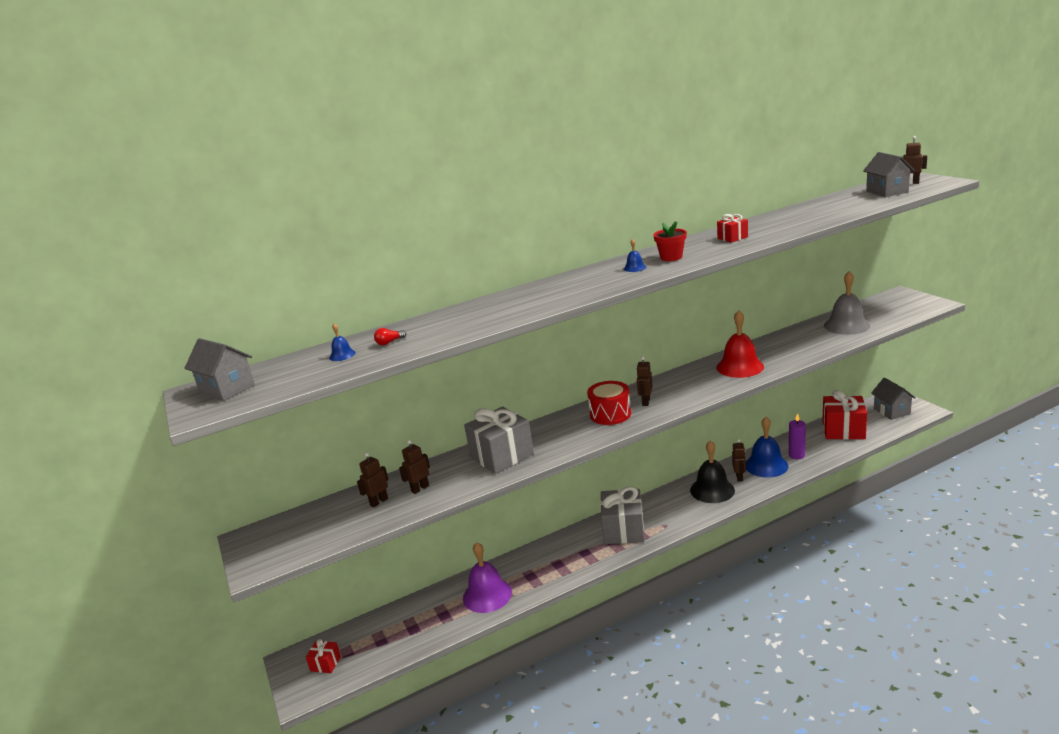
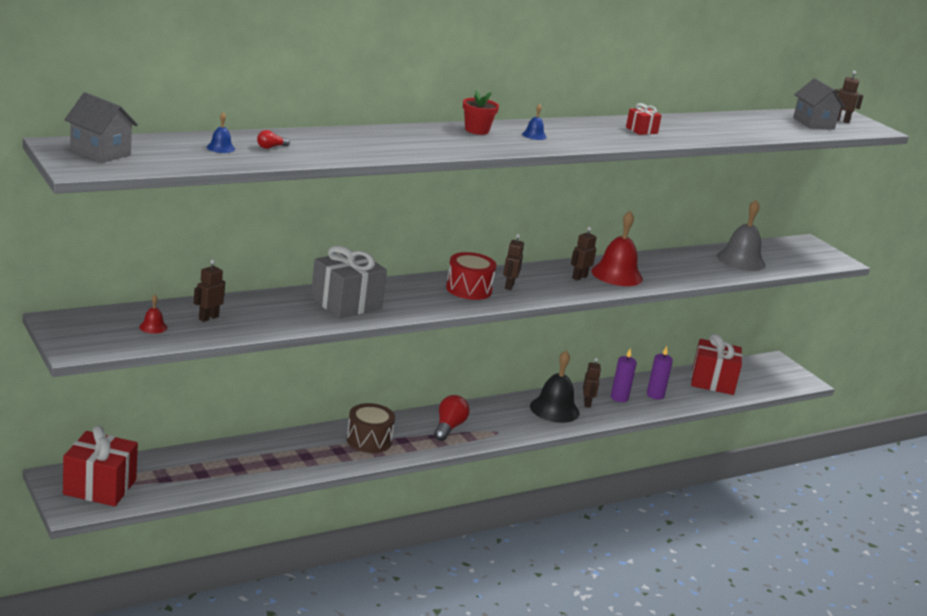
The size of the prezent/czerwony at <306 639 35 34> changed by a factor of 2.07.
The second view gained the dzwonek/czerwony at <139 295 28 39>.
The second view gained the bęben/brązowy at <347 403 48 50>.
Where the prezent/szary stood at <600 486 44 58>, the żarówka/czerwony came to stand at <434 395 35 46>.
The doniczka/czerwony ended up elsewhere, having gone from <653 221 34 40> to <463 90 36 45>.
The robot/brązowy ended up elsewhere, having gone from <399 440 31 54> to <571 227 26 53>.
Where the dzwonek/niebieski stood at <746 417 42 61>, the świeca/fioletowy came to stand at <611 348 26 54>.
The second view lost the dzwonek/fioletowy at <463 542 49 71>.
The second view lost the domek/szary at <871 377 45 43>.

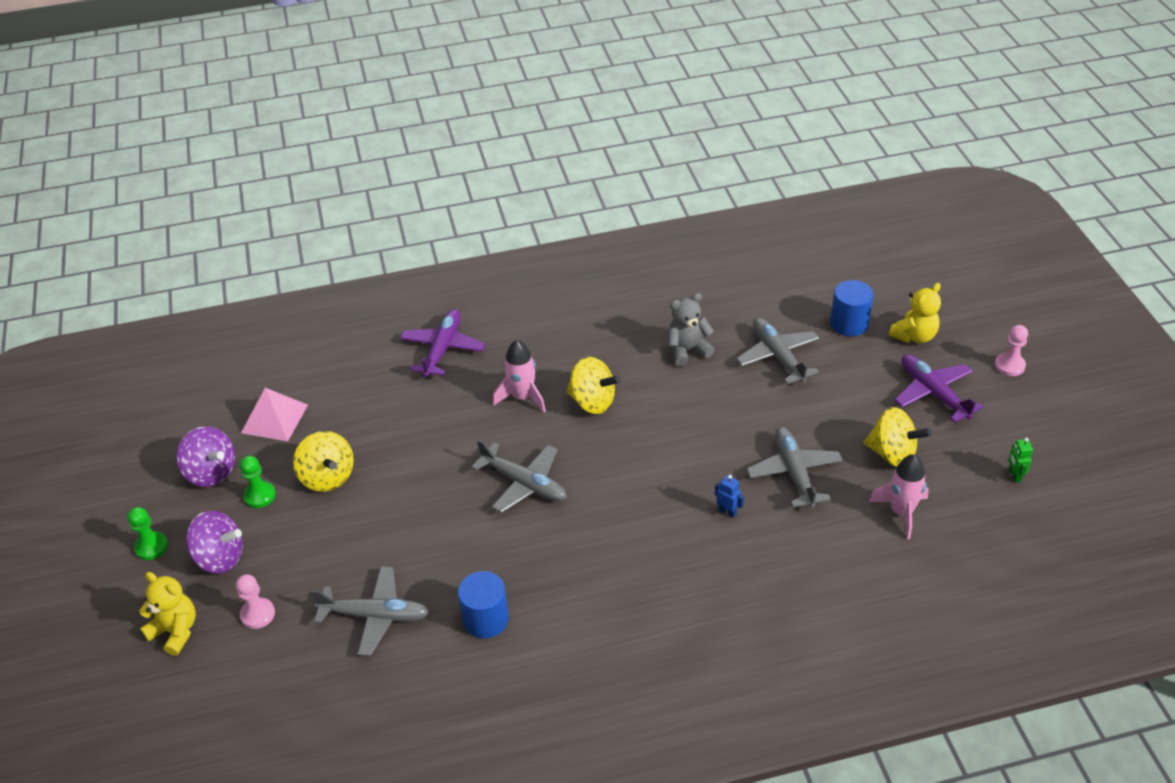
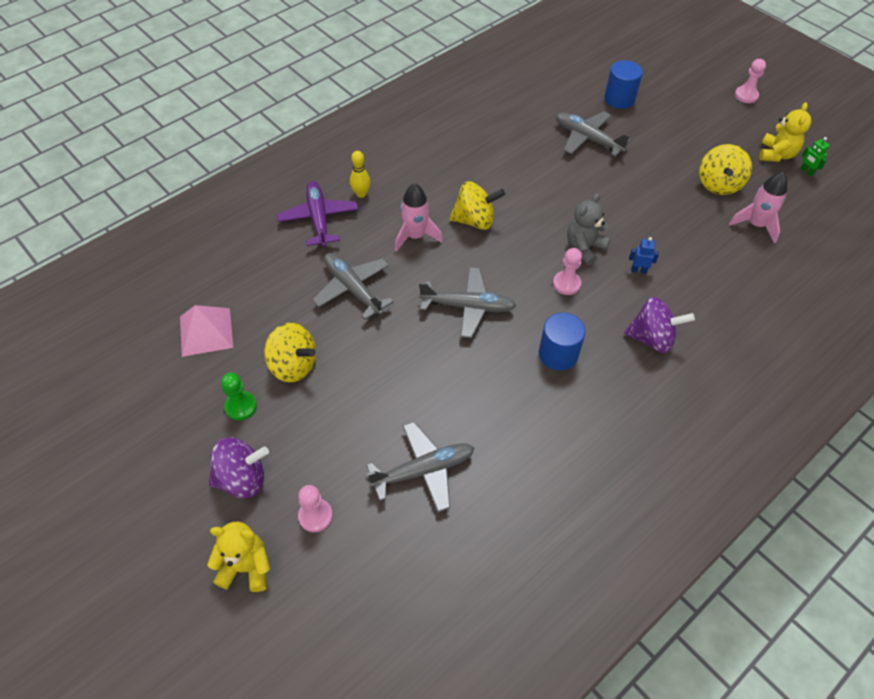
The samolot/szary ended up elsewhere, having gone from <746 427 97 82> to <312 253 82 67>.
The second view gained the kręgiel/żółty at <350 151 21 47>.
The walec/niebieski ended up elsewhere, having gone from <458 571 51 67> to <539 313 47 58>.
The second view gained the pionek/różowy at <553 248 29 47>.
The miś/szary ended up elsewhere, having gone from <668 293 47 73> to <567 193 43 73>.
The bączek/fioletowy ended up elsewhere, having gone from <176 426 59 61> to <624 297 71 56>.
The bączek/żółty at <864 407 68 60> ended up facing another way, 105 degrees clockwise from before.
The miś/żółty ended up elsewhere, having gone from <889 283 52 60> to <759 102 52 60>.
The second view lost the pionek/zielony at <127 507 41 53>.
The second view lost the samolot/fioletowy at <895 354 88 69>.

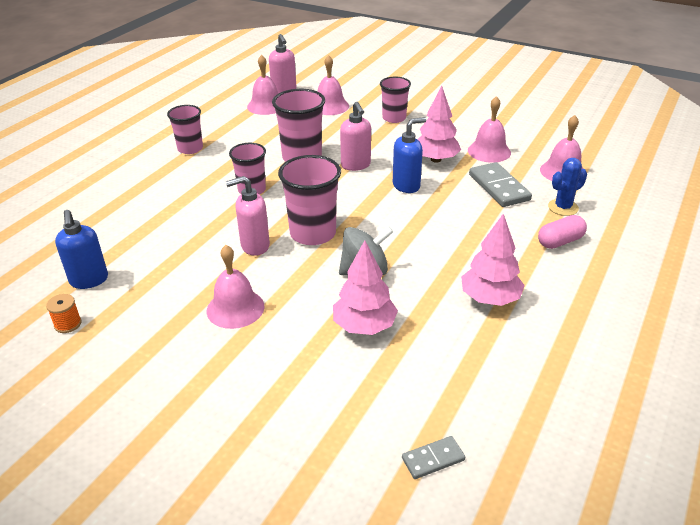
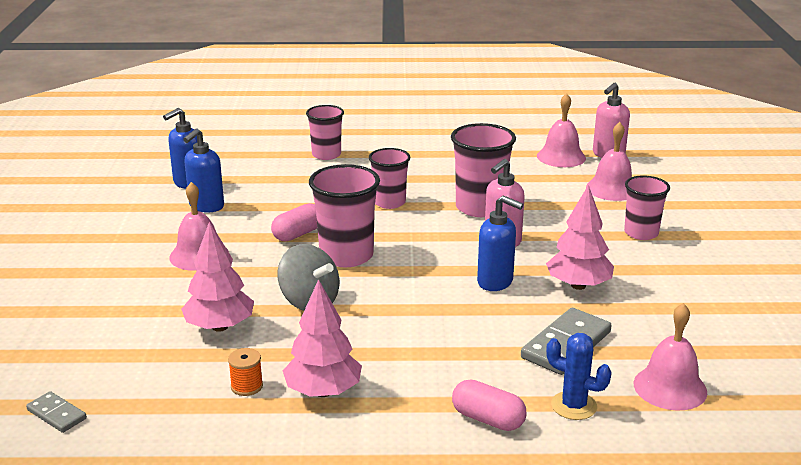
The second view gained the dozownik mydła/niebieski at <183 129 41 84>.
The szpulka/pomarańczowy ended up elsewhere, having gone from <46 294 36 39> to <228 348 35 48>.
Where the dozownik mydła/różowy stood at <226 176 44 80>, the kapsułka/różowy came to stand at <271 203 46 39>.
The szklanka/różowy ended up elsewhere, having gone from <167 105 36 49> to <306 105 38 55>.
The second view lost the dzwonek/różowy at <468 96 43 67>.

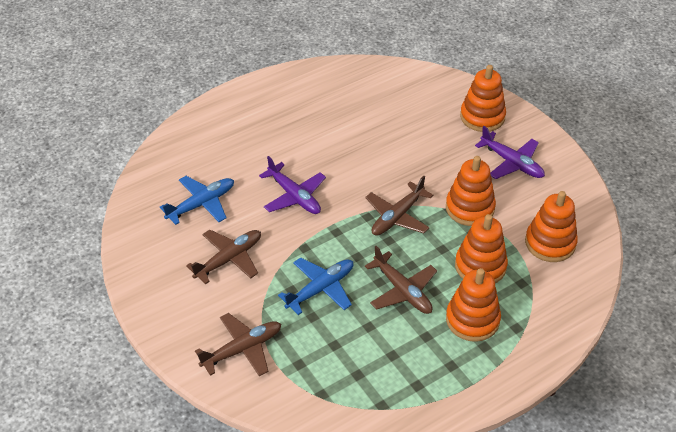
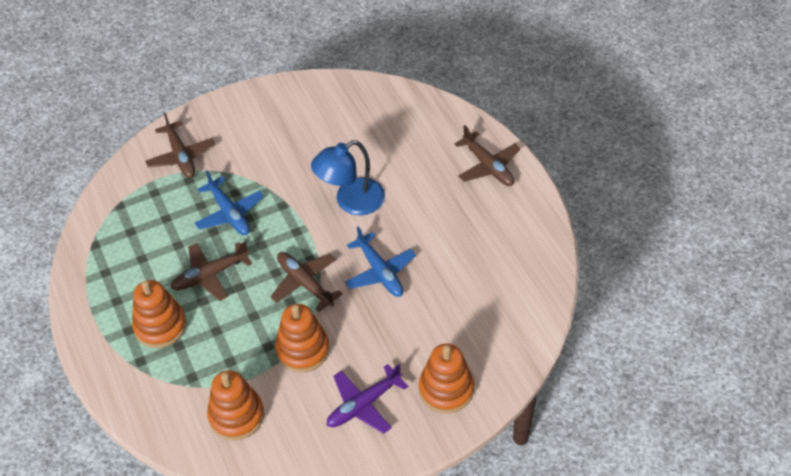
Where the samolot/fioletowy stood at <259 156 67 58>, the lampka/niebieski came to stand at <311 140 74 75>.
The samolot/niebieski ended up elsewhere, having gone from <160 176 74 49> to <345 227 71 70>.
The samolot/brązowy ended up elsewhere, having gone from <186 230 75 54> to <454 125 66 61>.
The second view lost the zabawka nakładanka/pomarańczowy at <455 214 53 69>.

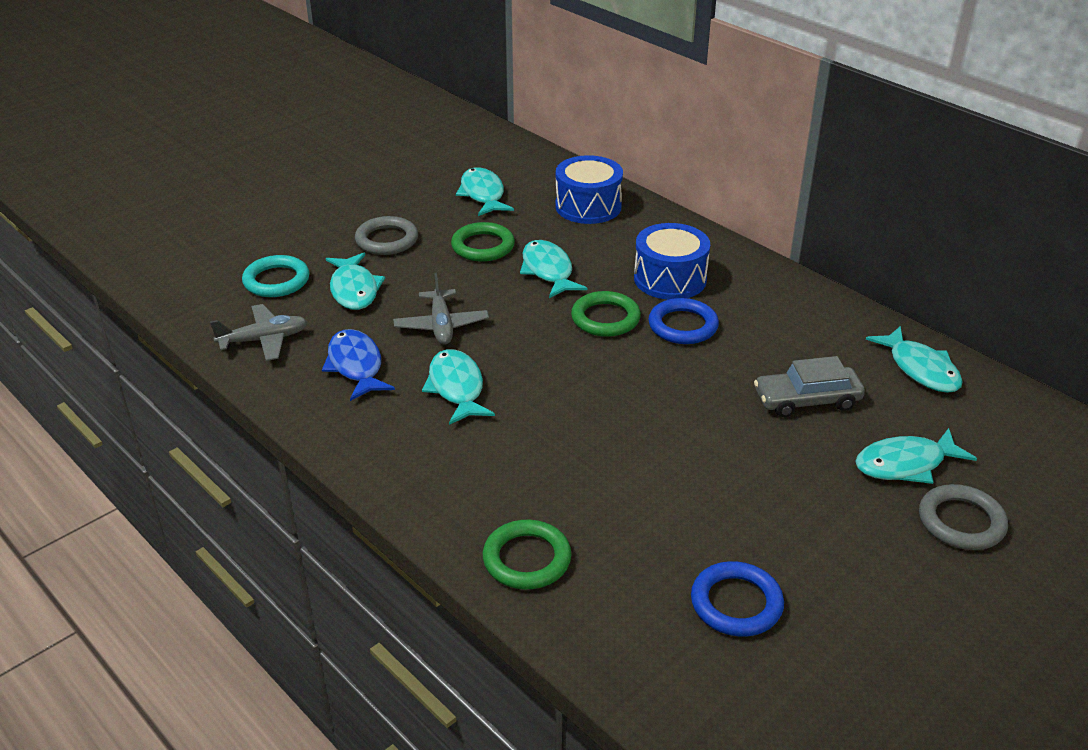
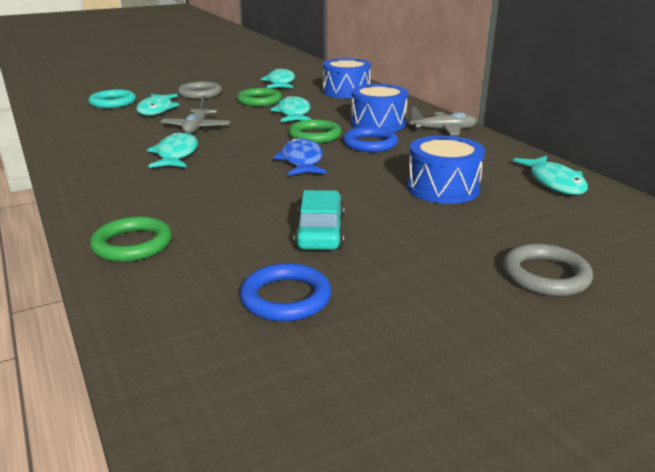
The ryba/niebieski ended up elsewhere, having gone from <322 329 73 72> to <274 137 53 38>.
The second view gained the samochód/turkusowy at <294 190 50 60>.
Where the samochód/szary stood at <754 356 111 61>, the bęben/niebieski came to stand at <407 136 78 68>.
The samolot/szary ended up elsewhere, having gone from <210 304 97 57> to <410 107 67 28>.
The second view lost the ryba/turkusowy at <855 428 122 56>.

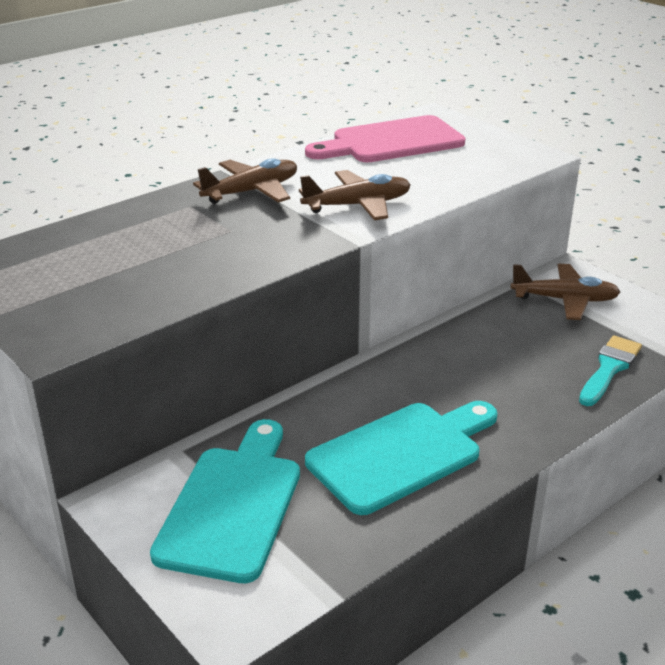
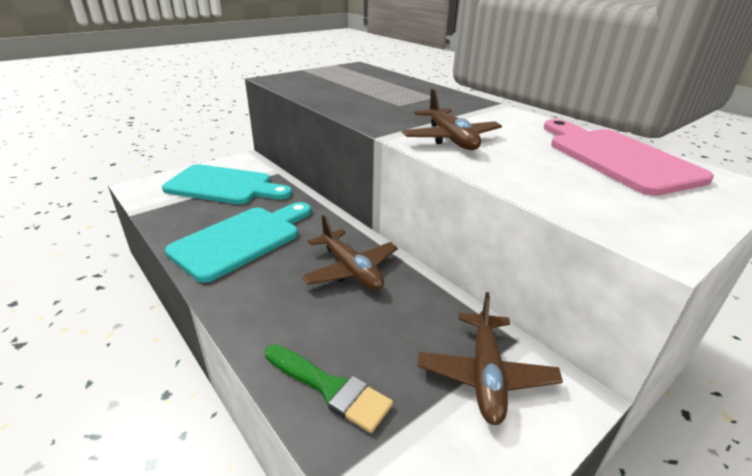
The deska do krojenia/turkusowy at <305 401 193 114> ended up facing another way, 105 degrees counterclockwise from before.
What was the pędzel/turkusowy at <579 336 63 70> turned into the pędzel/zielony at <265 344 128 89>.
The samolot/brązowy ended up elsewhere, having gone from <193 158 104 46> to <301 215 97 75>.

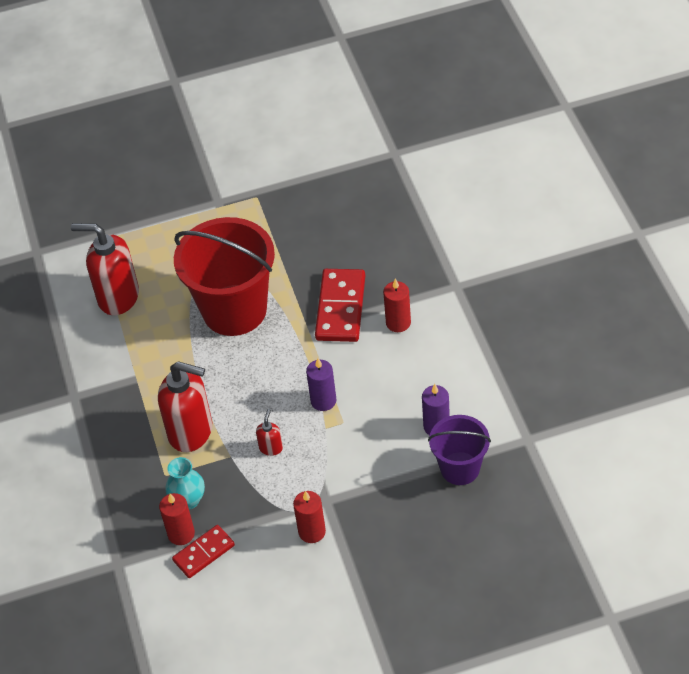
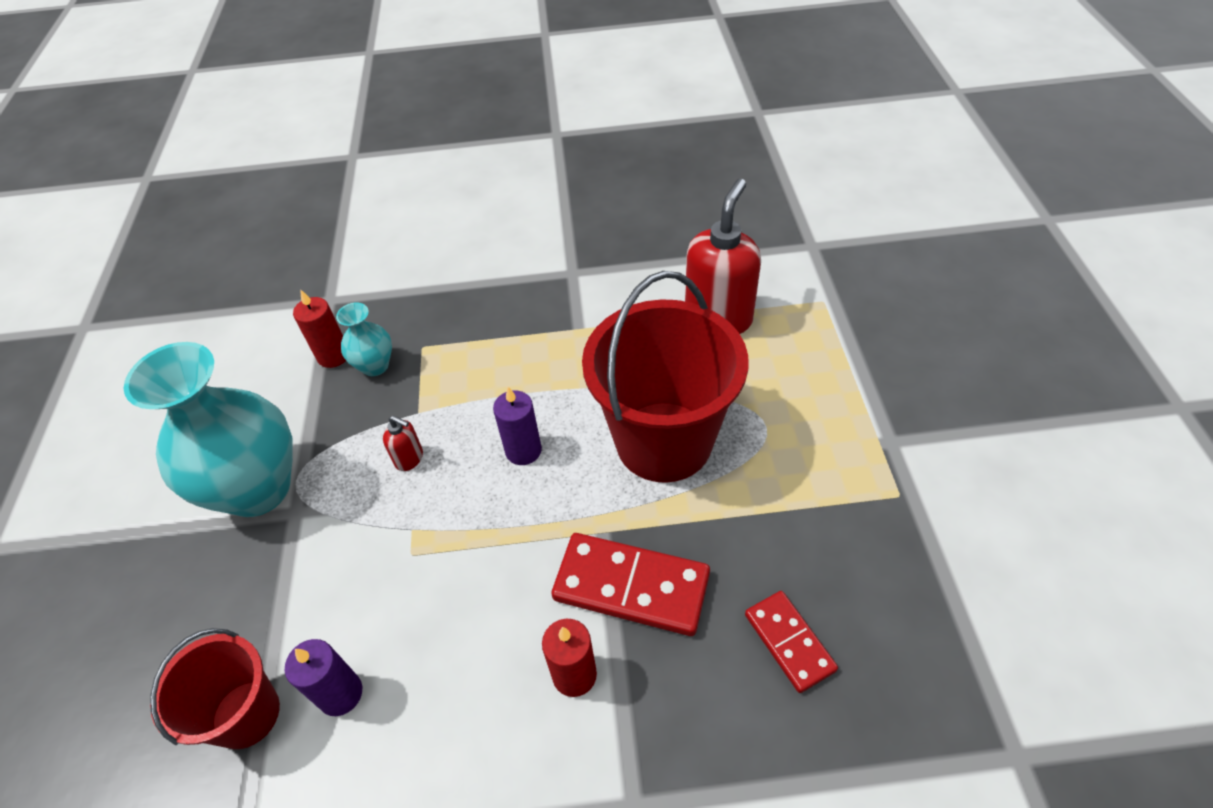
Where the świeca/czerwony stood at <293 491 33 52>, the wazon/turkusowy came to stand at <124 342 169 175>.
What was the wiadro/fioletowy at <428 415 63 70> turned into the wiadro/czerwony at <150 628 130 121>.
The świeca/fioletowy ended up elsewhere, having gone from <306 358 31 53> to <493 387 49 78>.
The kostka domina/czerwony ended up elsewhere, having gone from <172 525 63 53> to <745 591 93 102>.
The second view lost the dozownik mydła/czerwony at <158 361 54 91>.

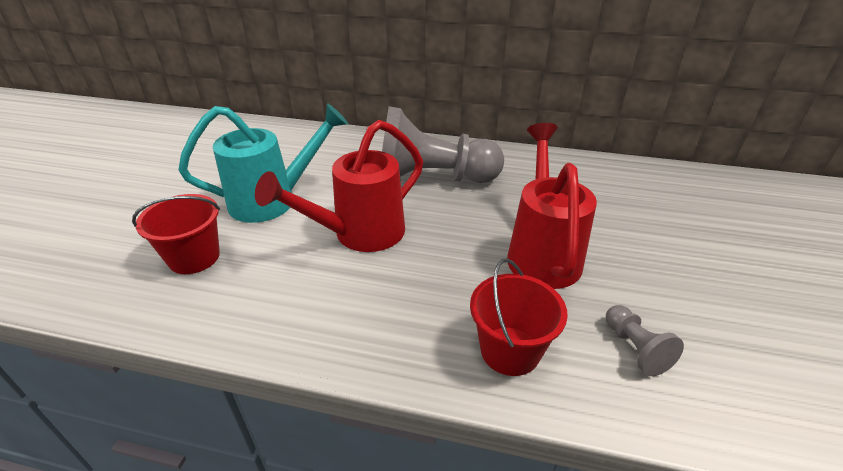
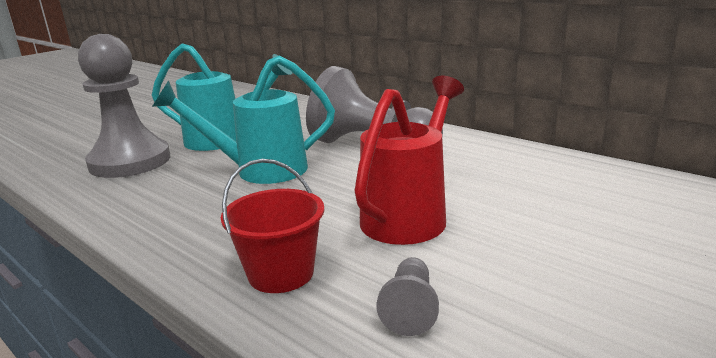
Where the wiadro/czerwony stood at <132 194 88 80>, the pionek/szary came to stand at <78 34 92 144>.
What was the konewka/czerwony at <255 120 168 132> turned into the konewka/turkusowy at <152 55 183 129>.

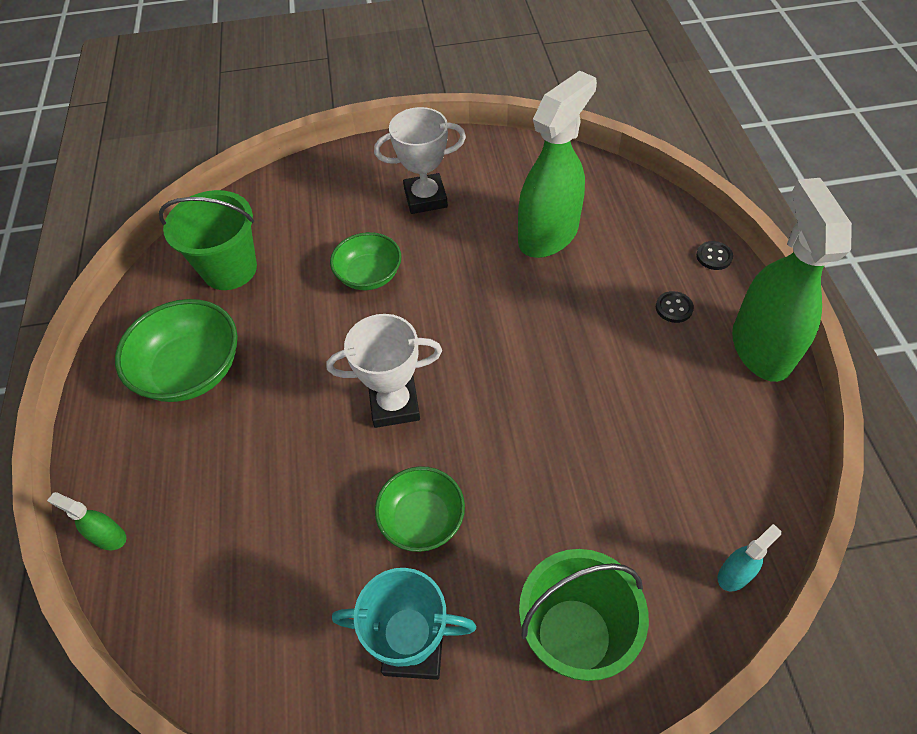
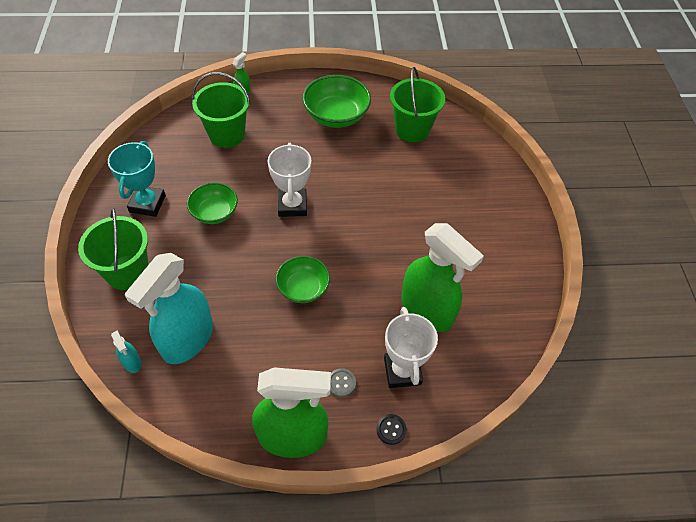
The second view gained the spryskiwacz/turkusowy at <125 253 88 111>.
The second view gained the wiadro/zielony at <192 72 59 76>.
The miska/zielony ended up elsewhere, having gone from <330 232 71 58> to <276 256 54 47>.
What was the guzik/czarny at <656 291 38 32> turned into the guzik/szary at <330 368 26 29>.
The puchar/biały ended up elsewhere, having gone from <374 107 92 107> to <384 307 54 81>.

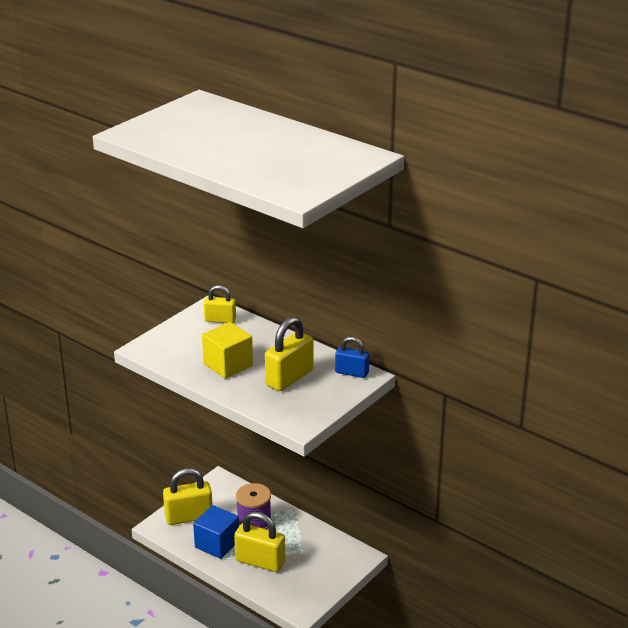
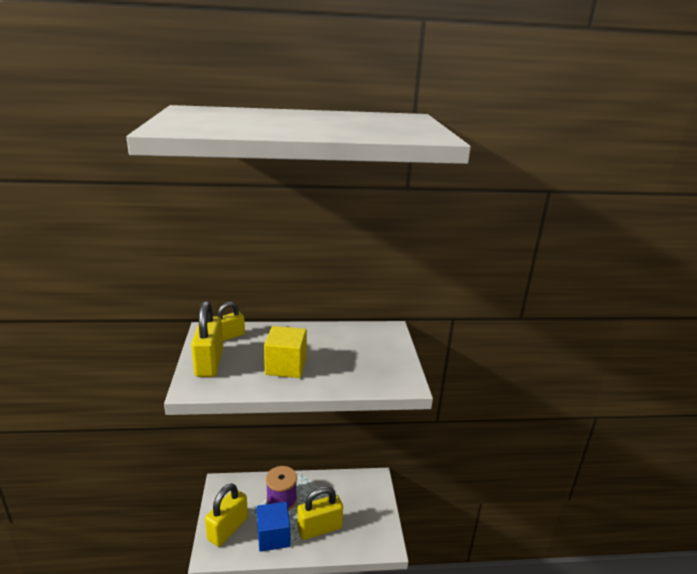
The kłódka/żółty ended up elsewhere, having gone from <265 317 48 74> to <191 301 32 76>.
The second view lost the kłódka/niebieski at <335 336 34 42>.

